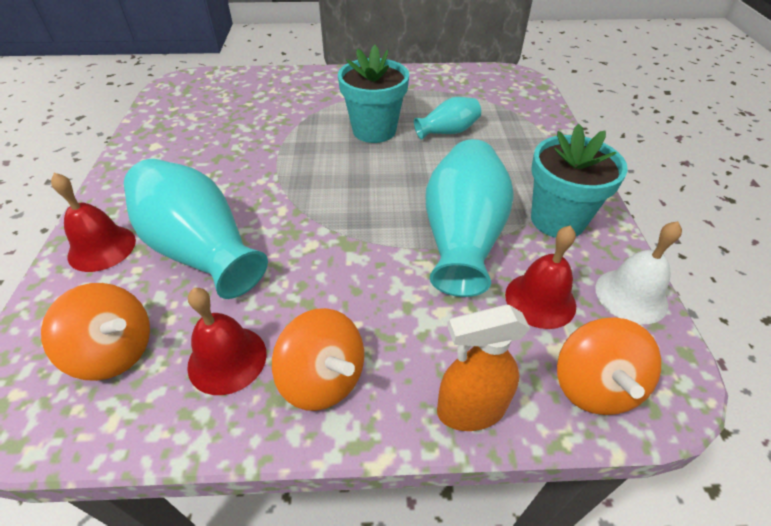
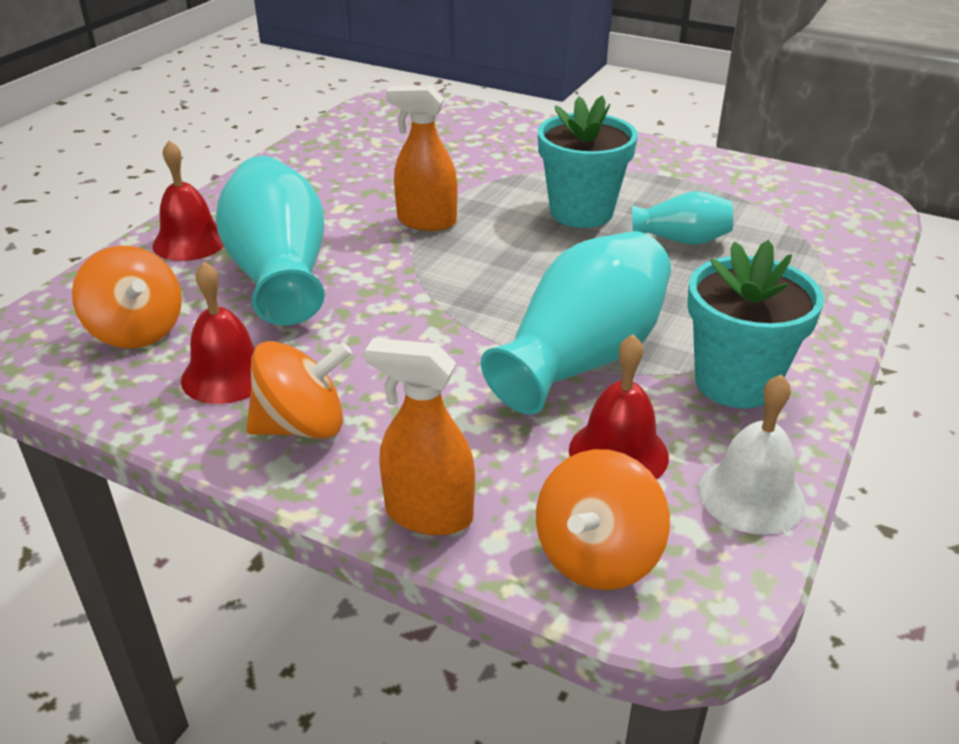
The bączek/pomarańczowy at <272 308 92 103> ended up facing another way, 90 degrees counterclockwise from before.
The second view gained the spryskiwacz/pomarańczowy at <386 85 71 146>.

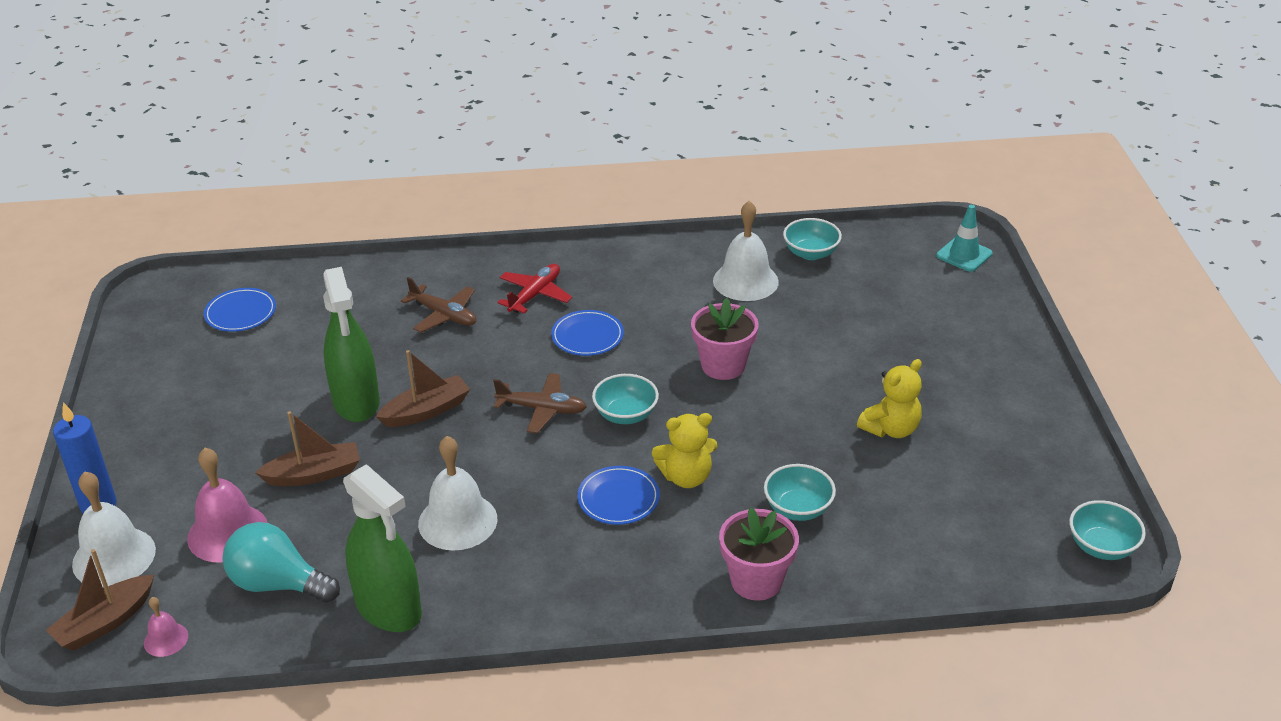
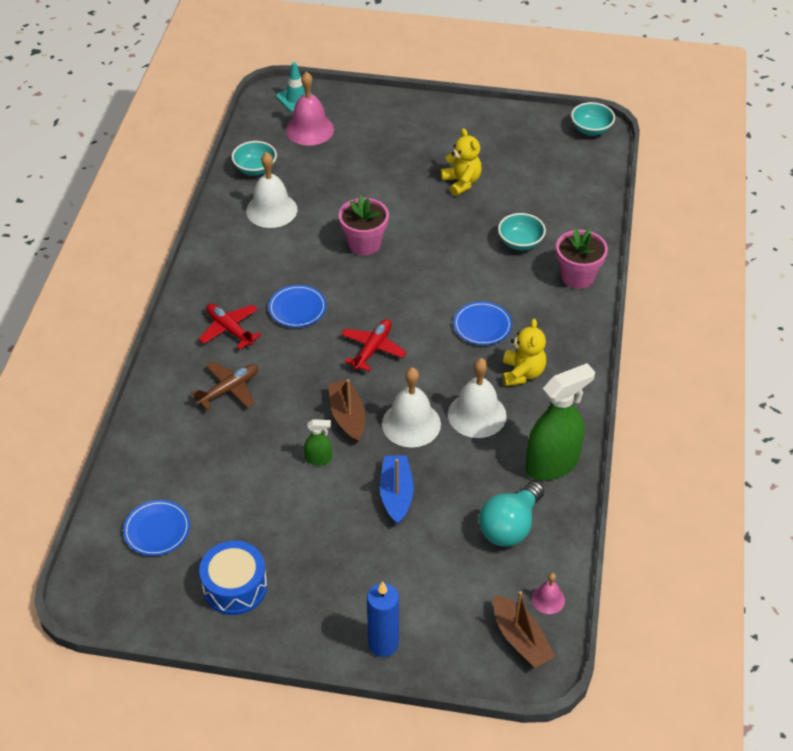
The second view gained the bęben/niebieski at <199 541 68 74>.
The dzwonek/różowy ended up elsewhere, having gone from <187 448 81 115> to <286 72 48 73>.
The size of the spryskiwacz/zielony at <323 267 57 155> changed by a factor of 0.45.
What was the samolot/brązowy at <493 373 94 60> turned into the samolot/czerwony at <341 319 66 52>.
What was the łódka/brązowy at <255 411 105 75> turned into the łódka/niebieski at <380 455 34 70>.
The dzwonek/biały ended up elsewhere, having gone from <72 472 84 116> to <382 367 59 80>.
The miś/żółty ended up elsewhere, having gone from <652 413 65 75> to <503 318 43 68>.
The second view lost the miska/turkusowy at <592 374 67 50>.

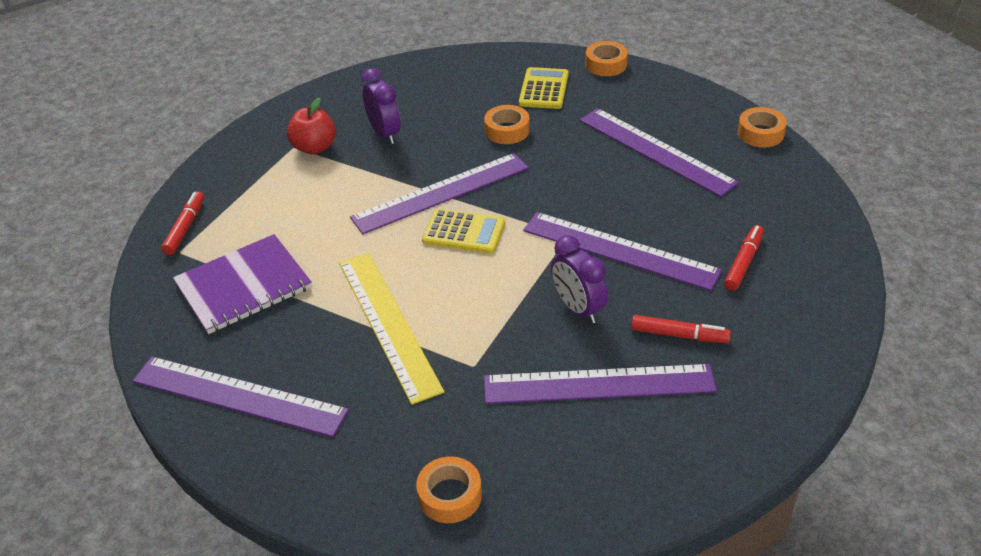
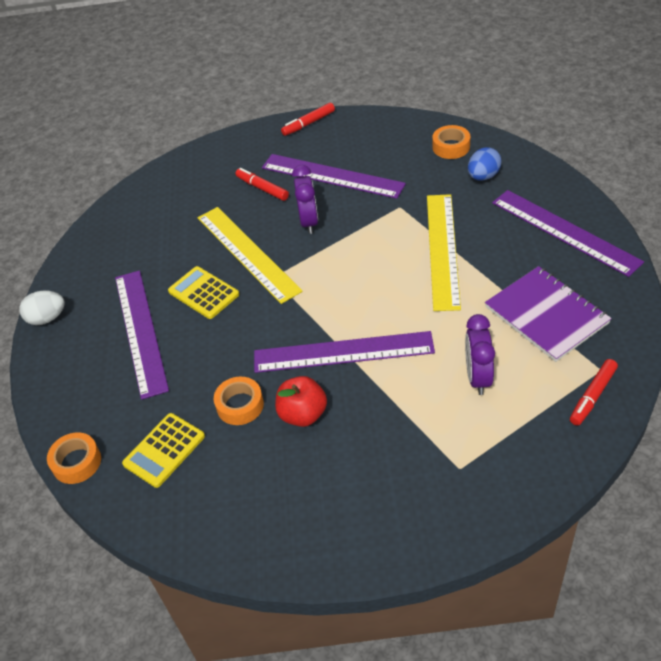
Where the taśma klejąca/pomarańczowy stood at <738 107 49 40>, the jajko/biały came to stand at <19 291 46 34>.
The kalkulator/żółty ended up elsewhere, having gone from <422 208 83 46> to <168 266 71 53>.
What was the linijka/fioletowy at <523 212 199 79> turned into the linijka/żółty at <198 207 105 97>.
The jabłko/czerwony ended up elsewhere, having gone from <287 97 49 58> to <275 376 52 51>.
The flamaster/czerwony ended up elsewhere, having gone from <724 225 40 66> to <281 102 54 34>.
The budzik/fioletowy ended up elsewhere, having gone from <361 68 39 76> to <465 314 30 81>.
The second view gained the jajko/niebieski at <468 147 33 34>.
The zeszyt/fioletowy at <173 234 139 100> ended up facing another way, 60 degrees clockwise from before.

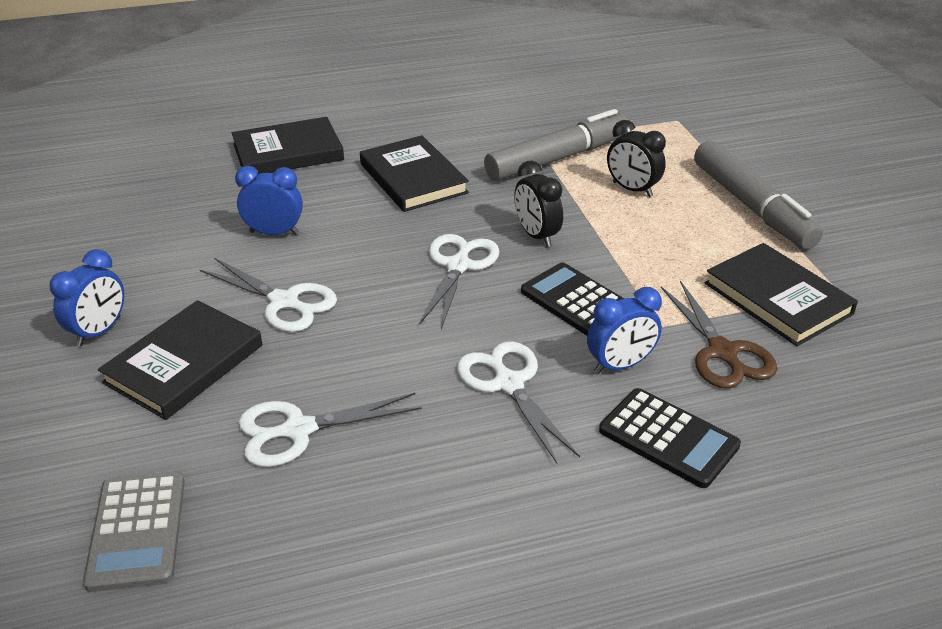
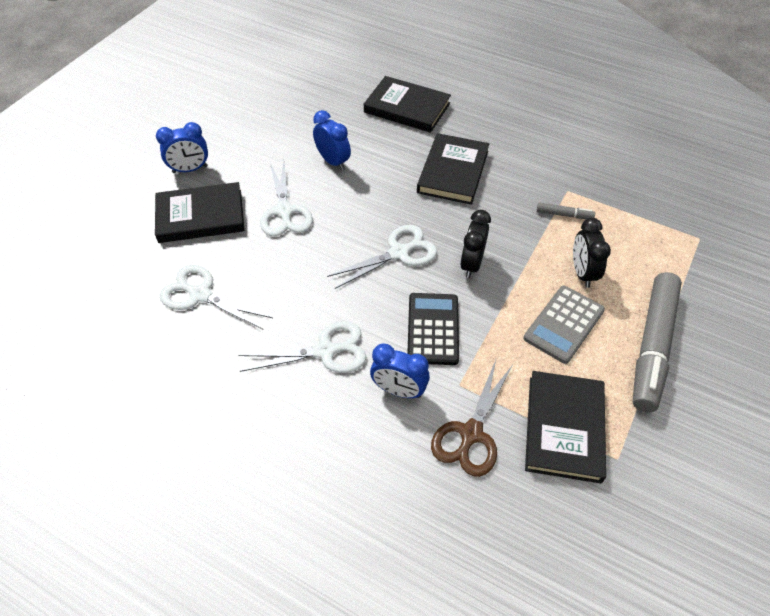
The nożyczki/biały at <457 341 123 123> ended up facing another way, 60 degrees clockwise from before.
The kalkulator/szary ended up elsewhere, having gone from <83 472 102 120> to <523 286 82 78>.
The size of the flamaster/szary at <484 109 144 72> changed by a factor of 0.41.
The second view lost the kalkulator/czarny at <599 388 142 100>.

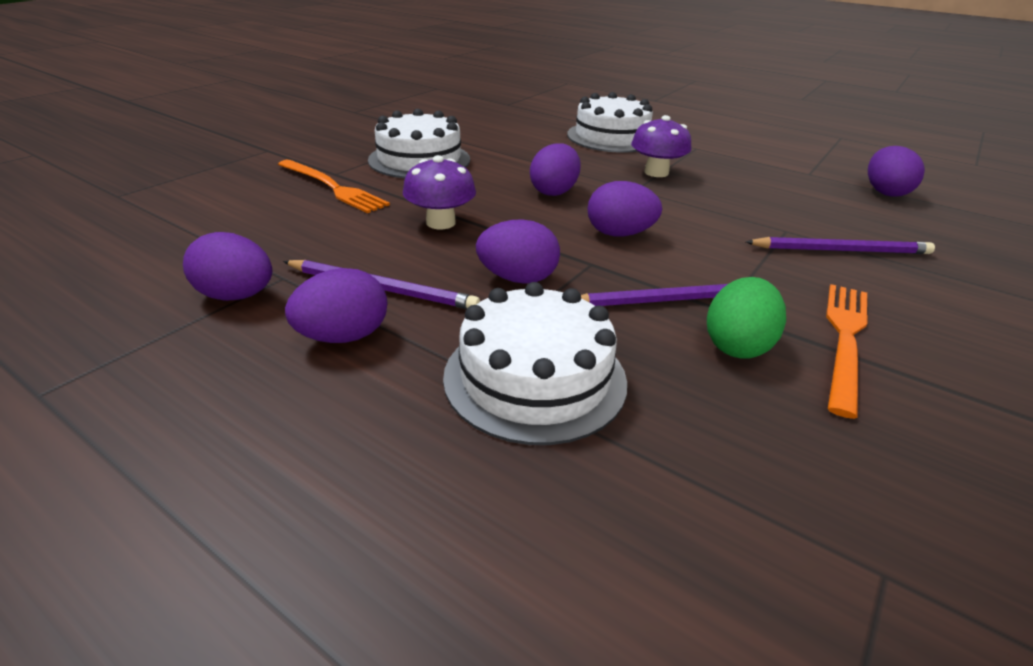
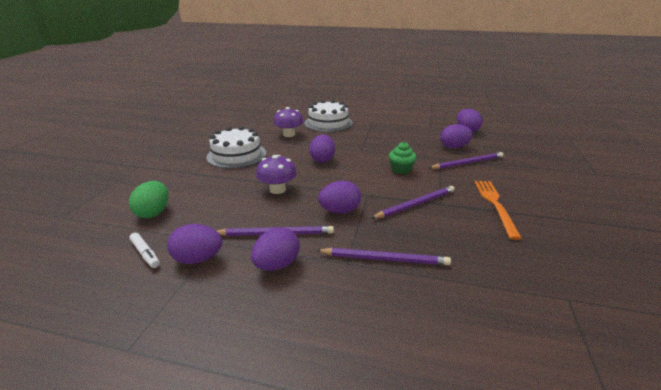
The jajko/zielony ended up elsewhere, having gone from <707 277 79 82> to <129 181 39 37>.
The second view gained the flamaster/biały at <129 233 31 35>.
The grzyb/fioletowy ended up elsewhere, having gone from <631 115 60 62> to <273 107 30 30>.
Where the tort/biały stood at <443 282 184 163>, the ołówek/fioletowy came to stand at <316 248 135 17>.
The second view gained the muffinka/zielony at <389 142 28 32>.
The jajko/fioletowy ended up elsewhere, having gone from <587 181 75 56> to <440 124 33 25>.
The second view lost the widelec/pomarańczowy at <278 160 112 53>.

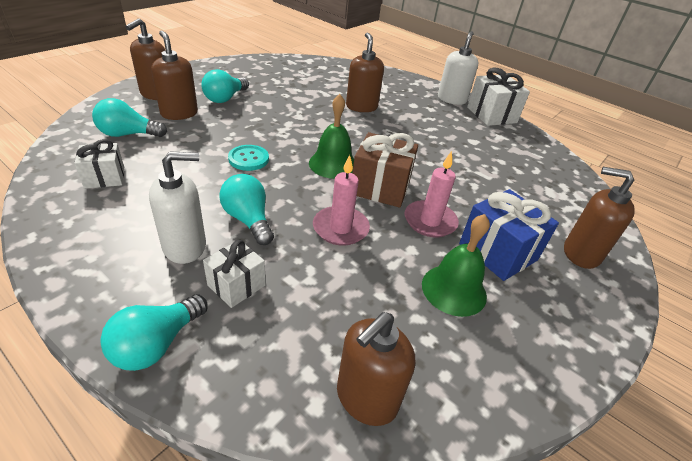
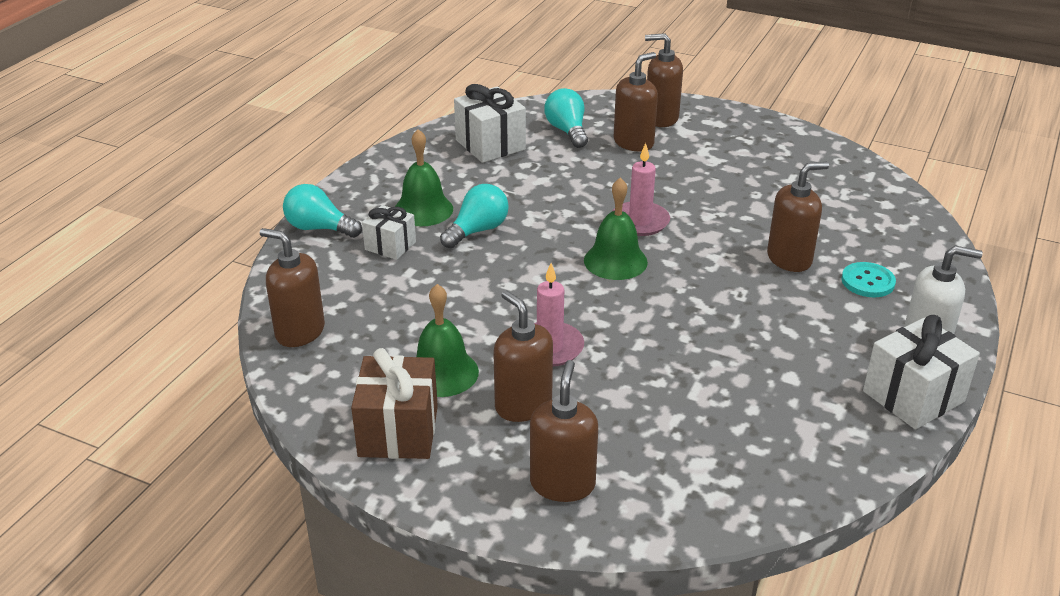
The prezent/brązowy ended up elsewhere, having gone from <352 132 66 76> to <351 348 87 111>.
Where the dozownik mydła/biały stood at <149 151 57 113>, the dzwonek/zielony came to stand at <395 129 58 97>.
The size of the prezent/biały at <74 139 50 50> changed by a factor of 1.61.
Where the prezent/niebieski stood at <459 189 100 92>, the dozownik mydła/brązowy came to stand at <493 290 60 132>.
The świeca/różowy ended up elsewhere, having gone from <313 155 57 91> to <613 143 57 93>.
The guzik/turkusowy ended up elsewhere, having gone from <228 145 41 26> to <842 262 54 35>.
The second view lost the żarówka/turkusowy at <201 69 48 34>.

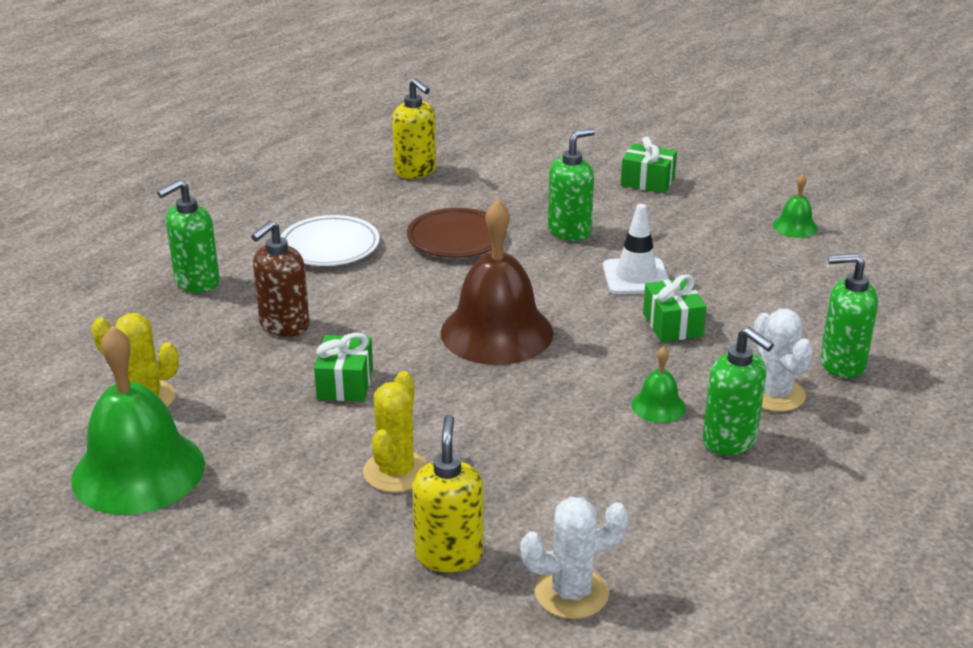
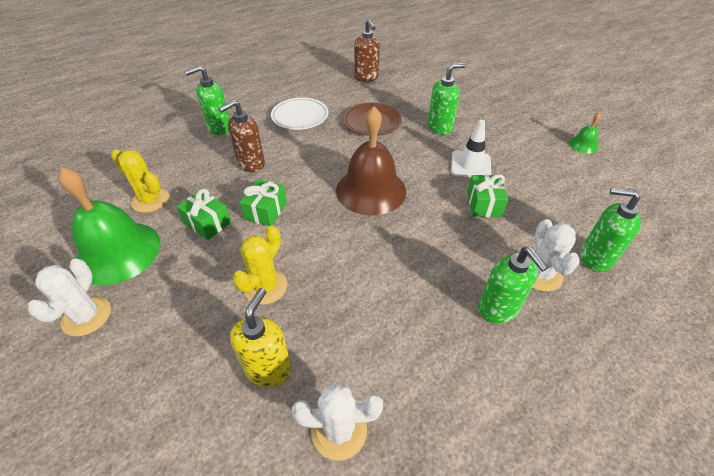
The second view gained the kaktus/biały at <28 258 83 78>.
The prezent/zielony ended up elsewhere, having gone from <621 137 56 56> to <176 189 55 51>.
What was the dozownik mydła/żółty at <392 78 44 101> turned into the dozownik mydła/brązowy at <354 19 26 63>.
The second view lost the dzwonek/zielony at <631 346 55 77>.

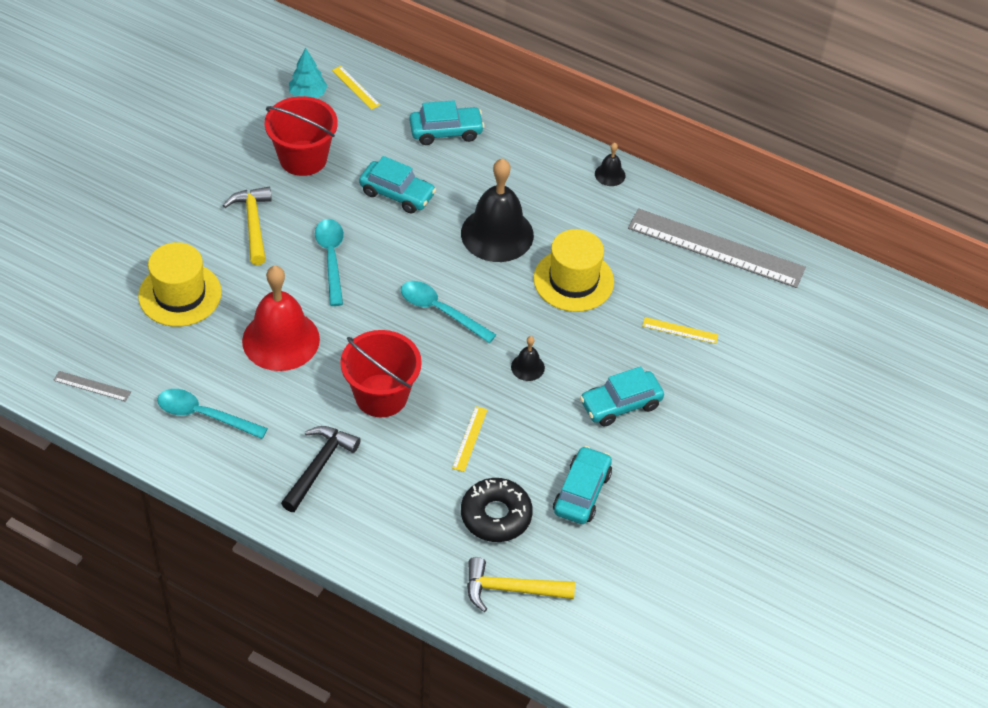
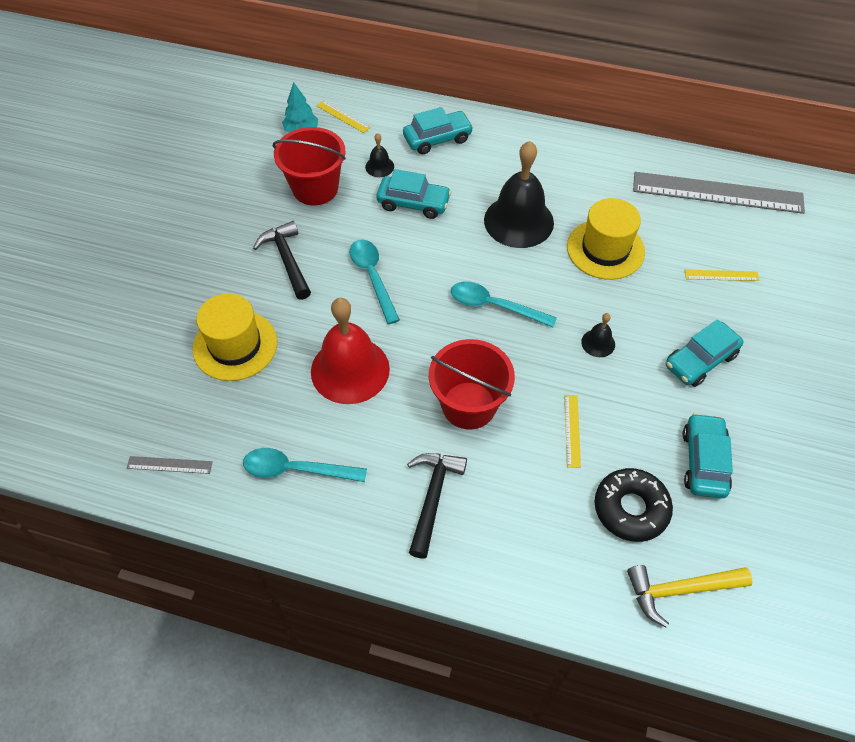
What was the młotek/żółty at <223 187 49 78> turned into the młotek/czarny at <253 221 58 79>.
The dzwonek/czarny ended up elsewhere, having gone from <595 143 31 43> to <365 133 29 44>.

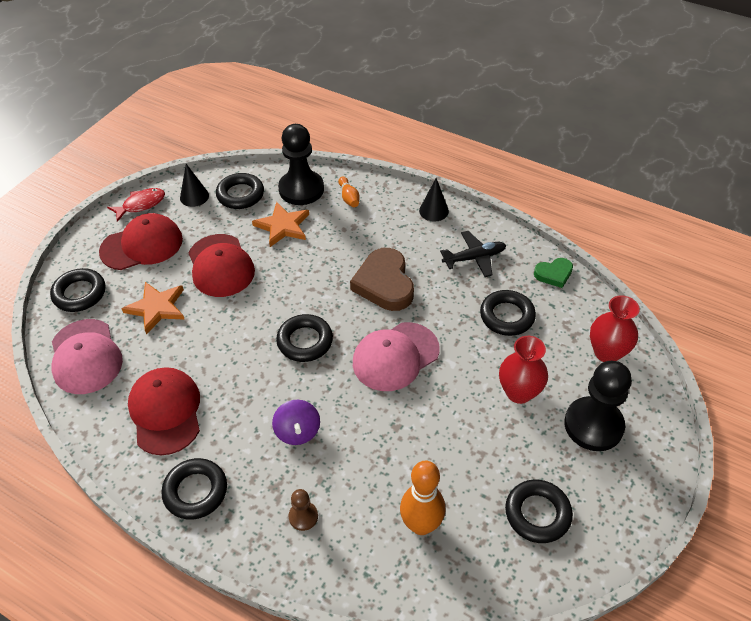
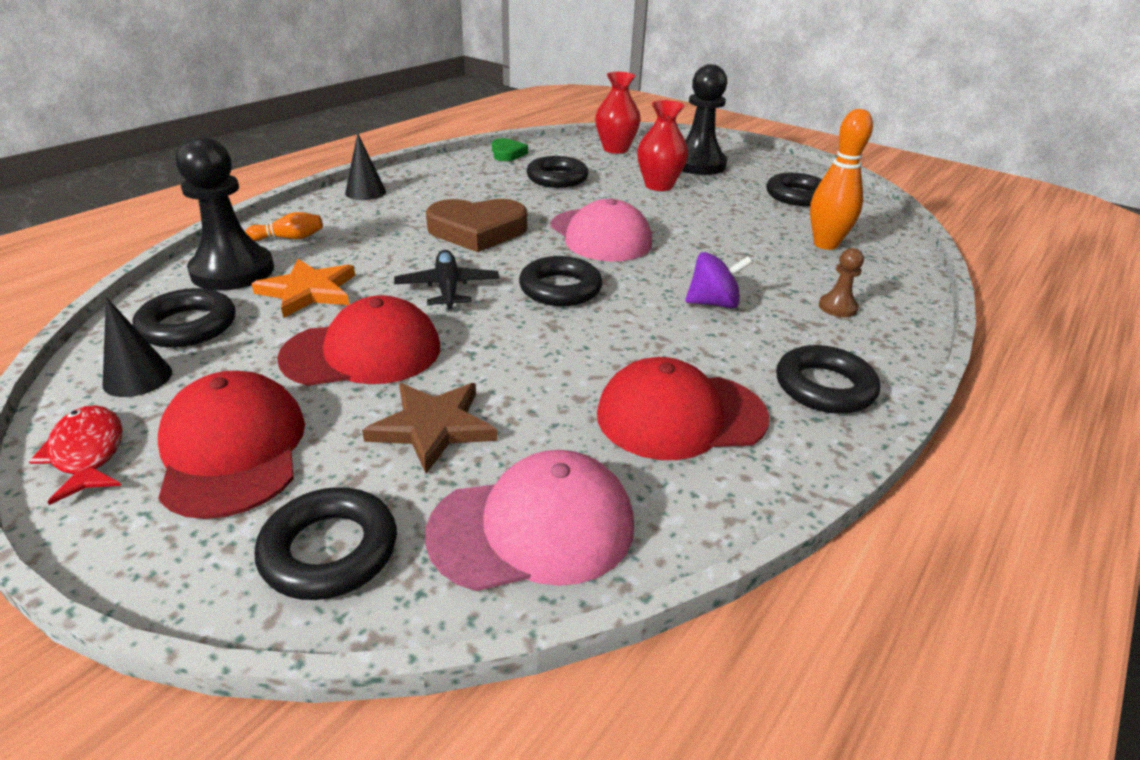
What was the gwiazda/pomarańczowy at <121 282 64 53> turned into the gwiazda/brązowy at <362 383 135 91>.
The samolot/czarny ended up elsewhere, having gone from <440 231 66 46> to <394 250 105 59>.

